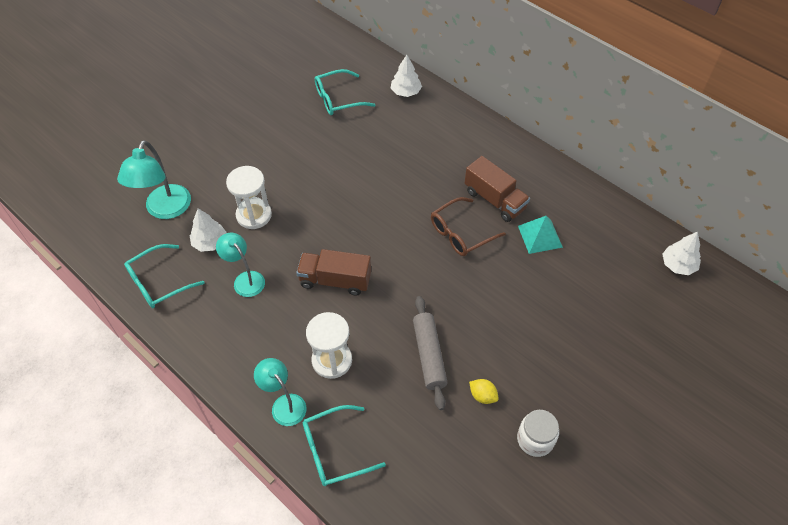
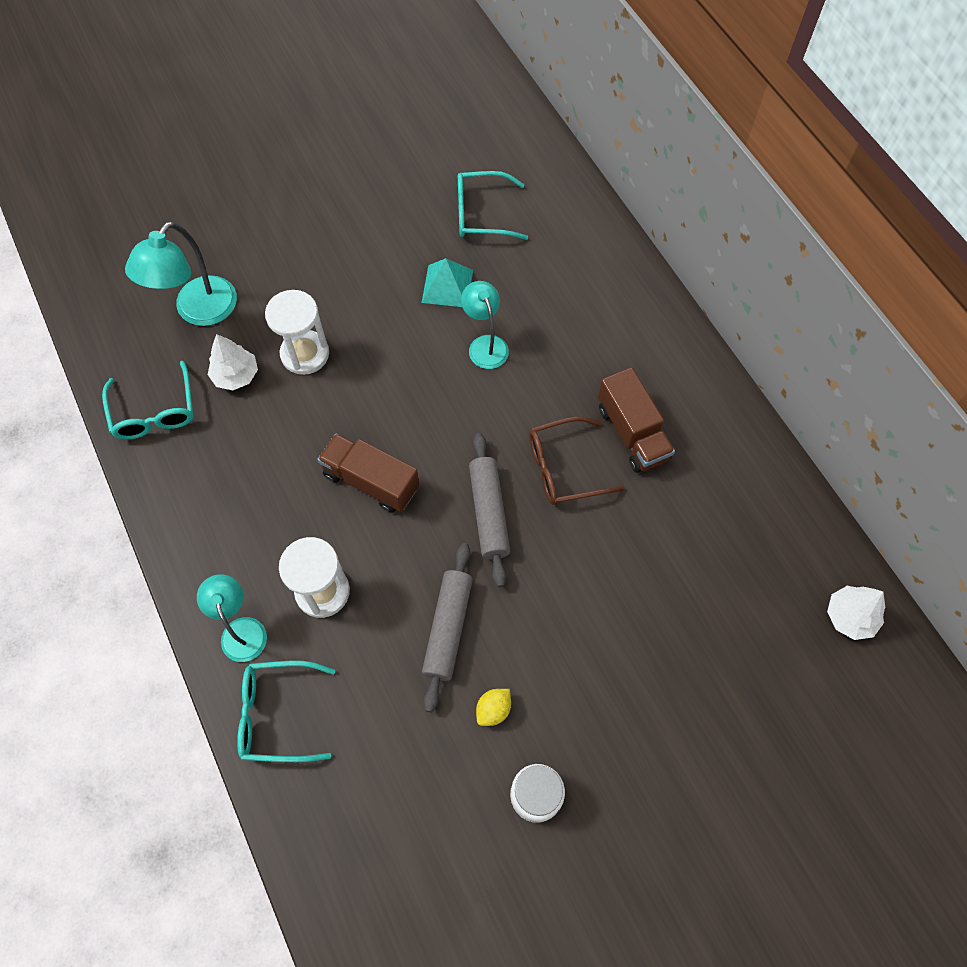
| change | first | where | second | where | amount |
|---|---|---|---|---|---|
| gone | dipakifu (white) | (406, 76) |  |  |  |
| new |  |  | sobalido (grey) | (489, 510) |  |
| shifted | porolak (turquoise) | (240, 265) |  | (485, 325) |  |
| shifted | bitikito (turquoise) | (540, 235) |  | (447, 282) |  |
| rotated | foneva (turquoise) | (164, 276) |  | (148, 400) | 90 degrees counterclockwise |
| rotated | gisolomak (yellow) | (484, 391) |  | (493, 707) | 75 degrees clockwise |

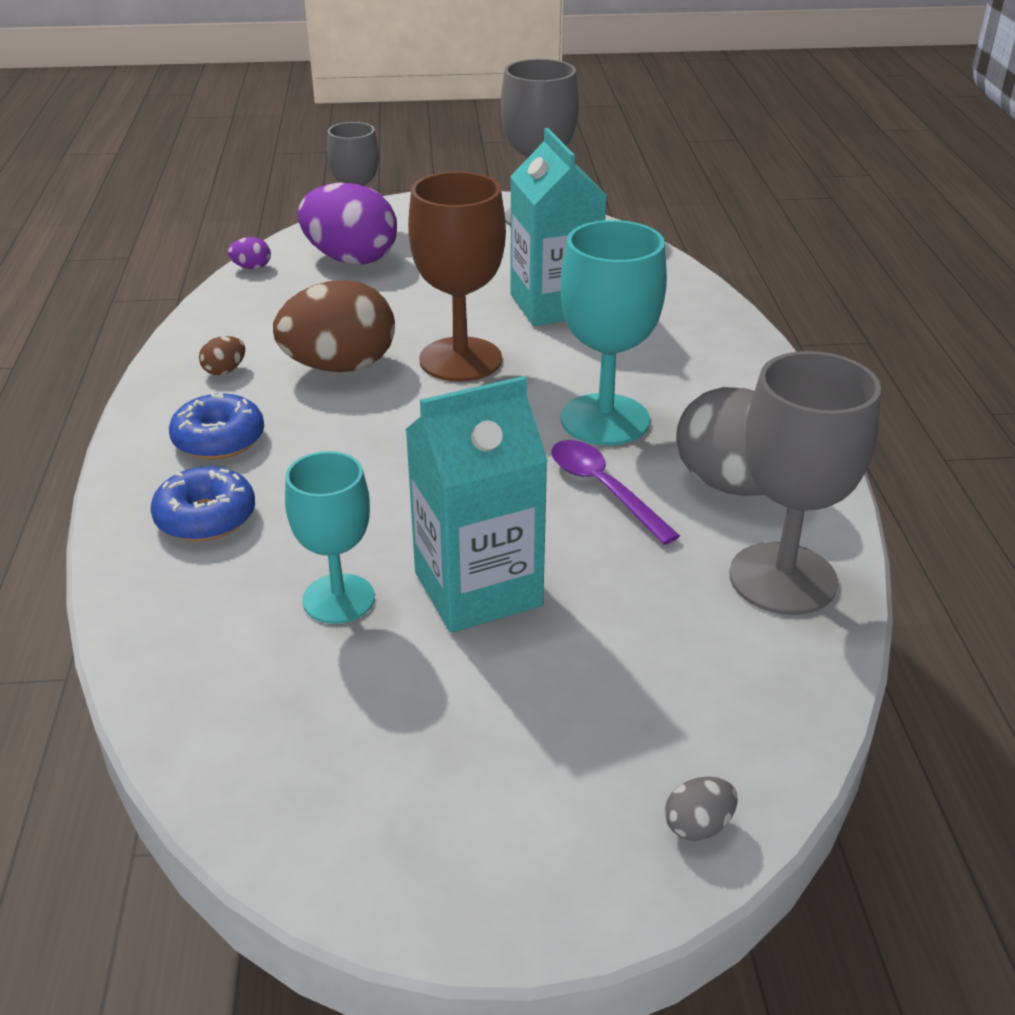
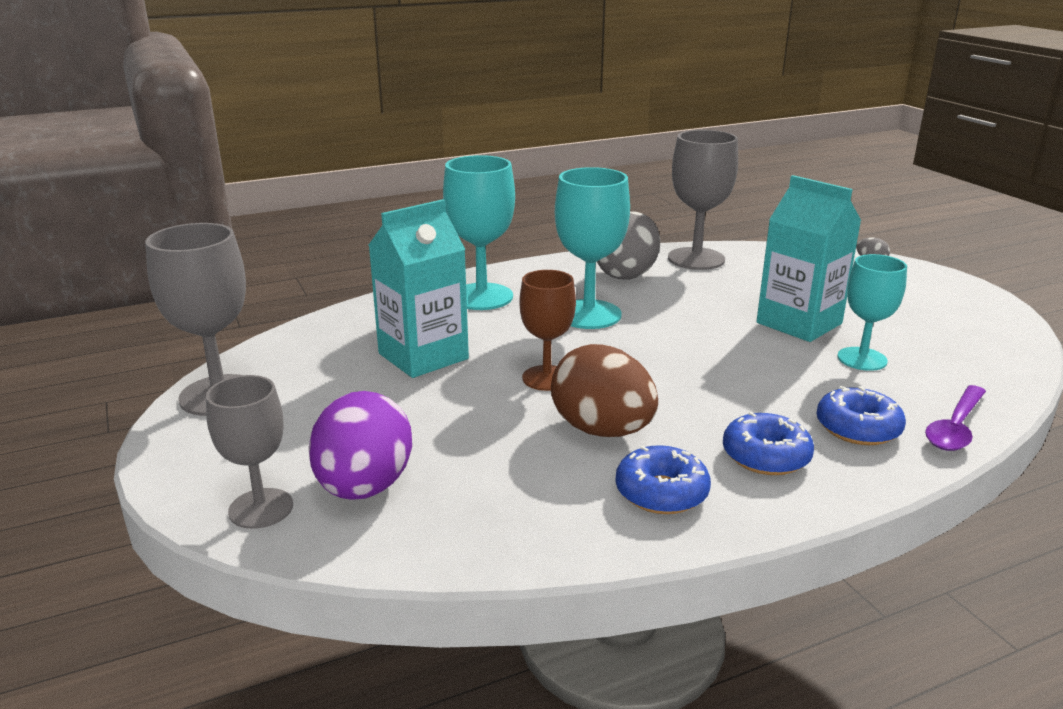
| change | first | where | second | where | amount |
|---|---|---|---|---|---|
| gone | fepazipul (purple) | (249, 253) |  |  |  |
| new |  |  | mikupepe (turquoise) | (479, 232) |  |
| shifted | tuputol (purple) | (615, 492) |  | (955, 418) |  |
| swapped | fepazipul (brown) | (222, 355) | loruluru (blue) | (663, 479) |  |
| scaled | mikupepe (brown) | (457, 276) |  | (548, 330) | x0.66 |

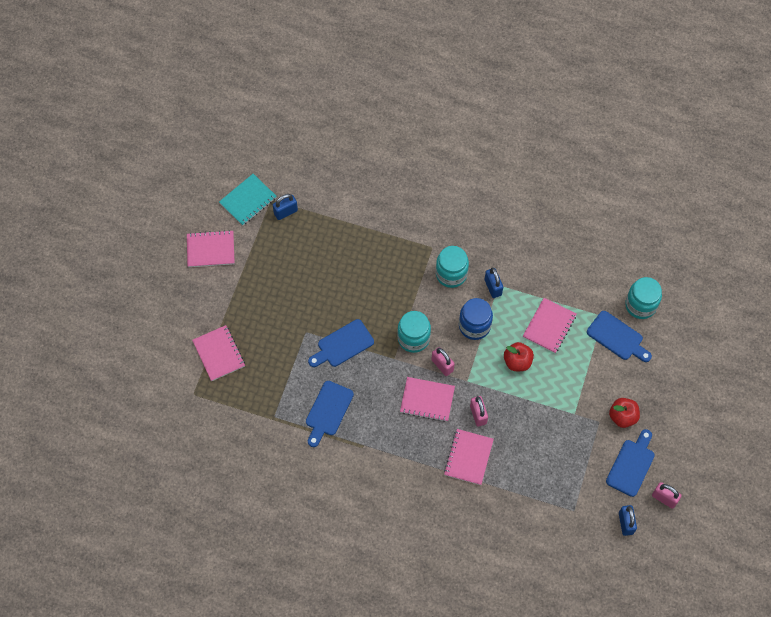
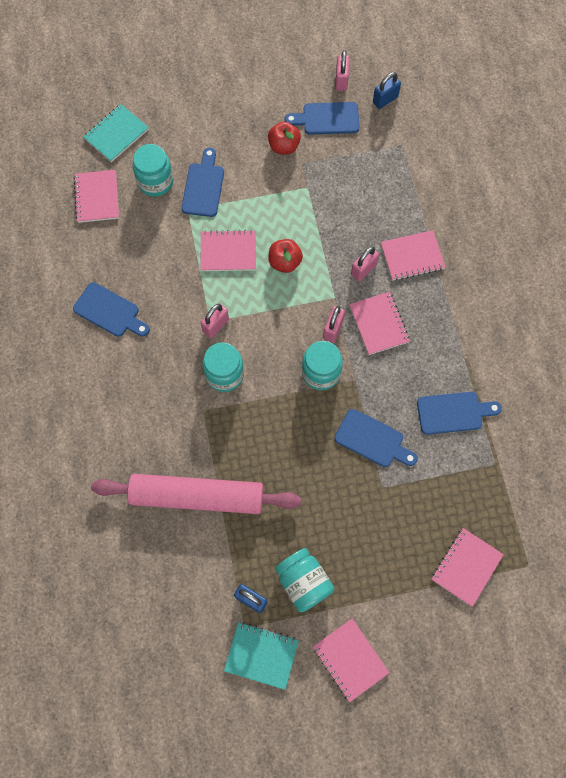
| change | first | where | second | where | amount |
|---|---|---|---|---|---|
| gone | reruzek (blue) | (476, 319) |  |  |  |
| new |  |  | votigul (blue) | (111, 309) |  |
| new |  |  | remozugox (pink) | (96, 196) |  |
| new |  |  | remozugox (turquoise) | (116, 133) |  |
| new |  |  | sobalido (pink) | (196, 494) |  |
| new |  |  | reruzek (turquoise) | (305, 580) |  |
| repainted | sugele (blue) | (494, 282) | sugele (pink) | (215, 320) |  |

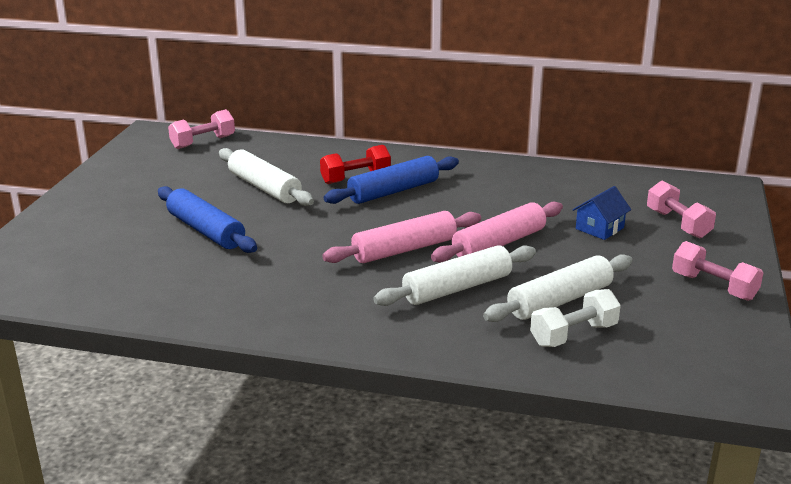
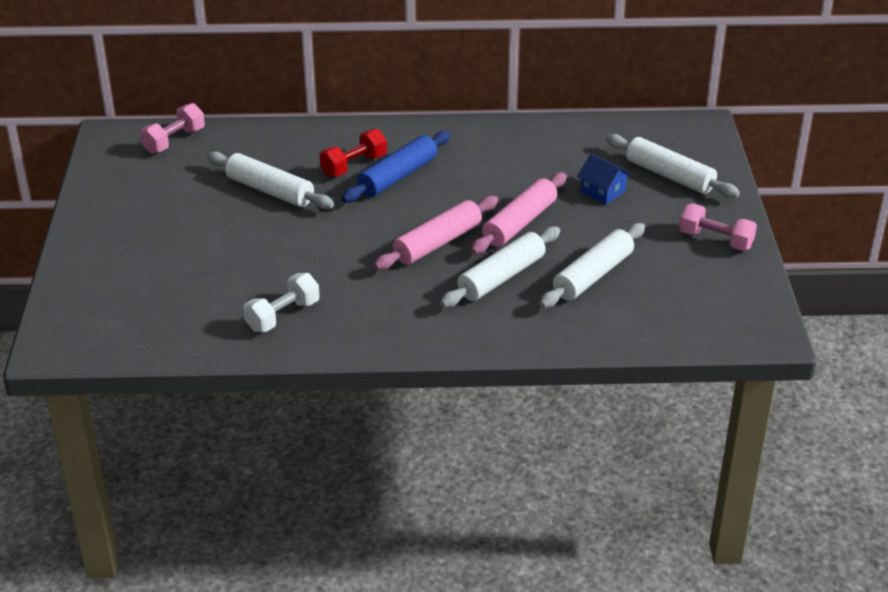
| change | first | where | second | where | amount |
|---|---|---|---|---|---|
| gone | sobalido (blue) | (207, 219) |  |  |  |
| shifted | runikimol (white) | (575, 318) |  | (281, 302) |  |
| swapped | runikimol (pink) | (681, 210) | sobalido (white) | (673, 166) |  |
| rotated | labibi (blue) | (601, 213) |  | (604, 179) | 75 degrees counterclockwise |

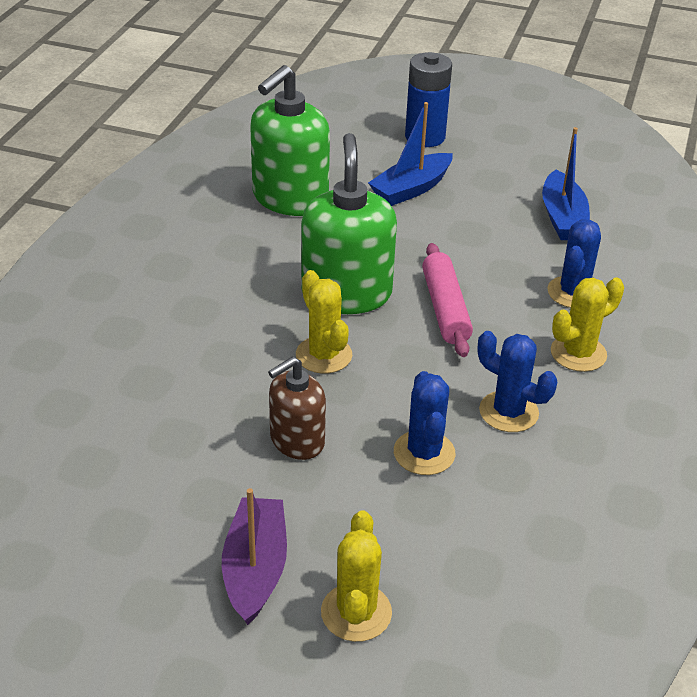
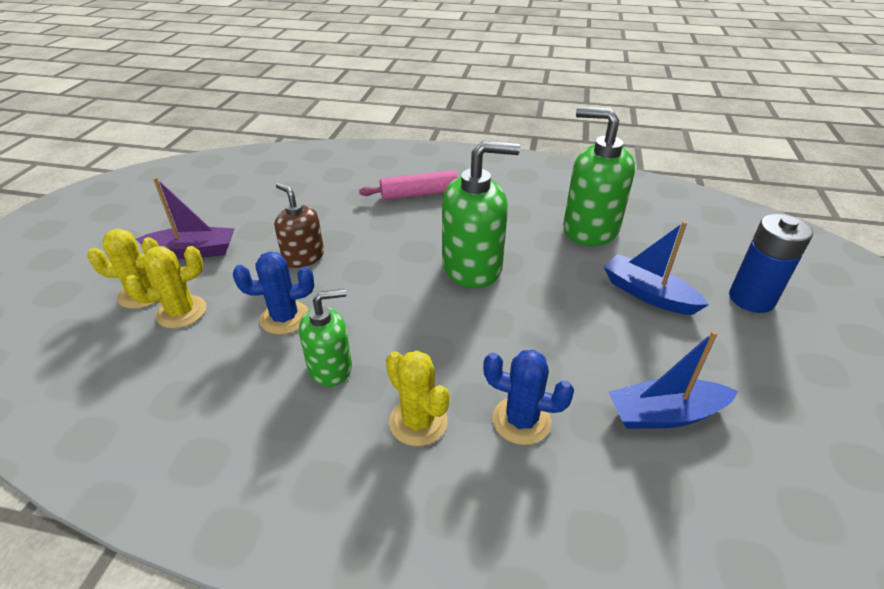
| change | first | where | second | where | amount |
|---|---|---|---|---|---|
| shifted | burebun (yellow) | (324, 322) |  | (165, 287) |  |
| shifted | sobalido (pink) | (447, 300) |  | (408, 185) |  |
| swapped | burebun (blue) | (517, 381) | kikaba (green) | (325, 337) |  |

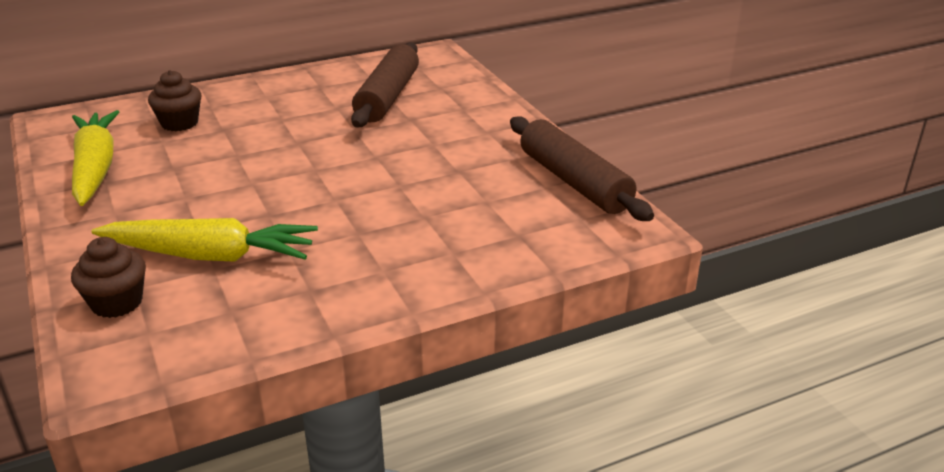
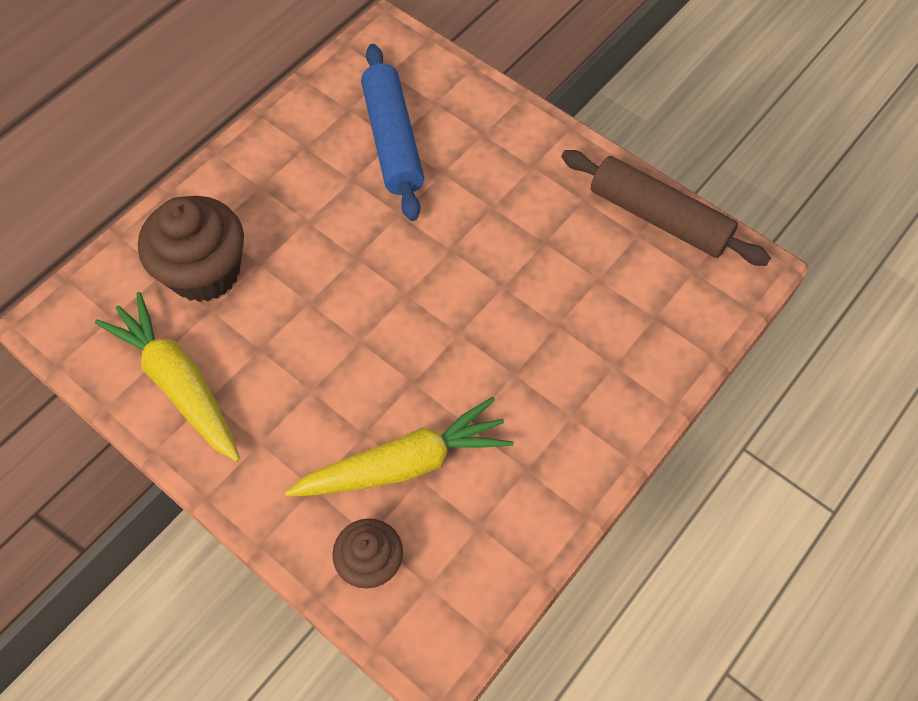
| change | first | where | second | where | amount |
|---|---|---|---|---|---|
| repainted | sobalido (brown) | (385, 85) | sobalido (blue) | (392, 132) |  |
| scaled | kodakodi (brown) | (174, 100) |  | (191, 249) | x1.70 |

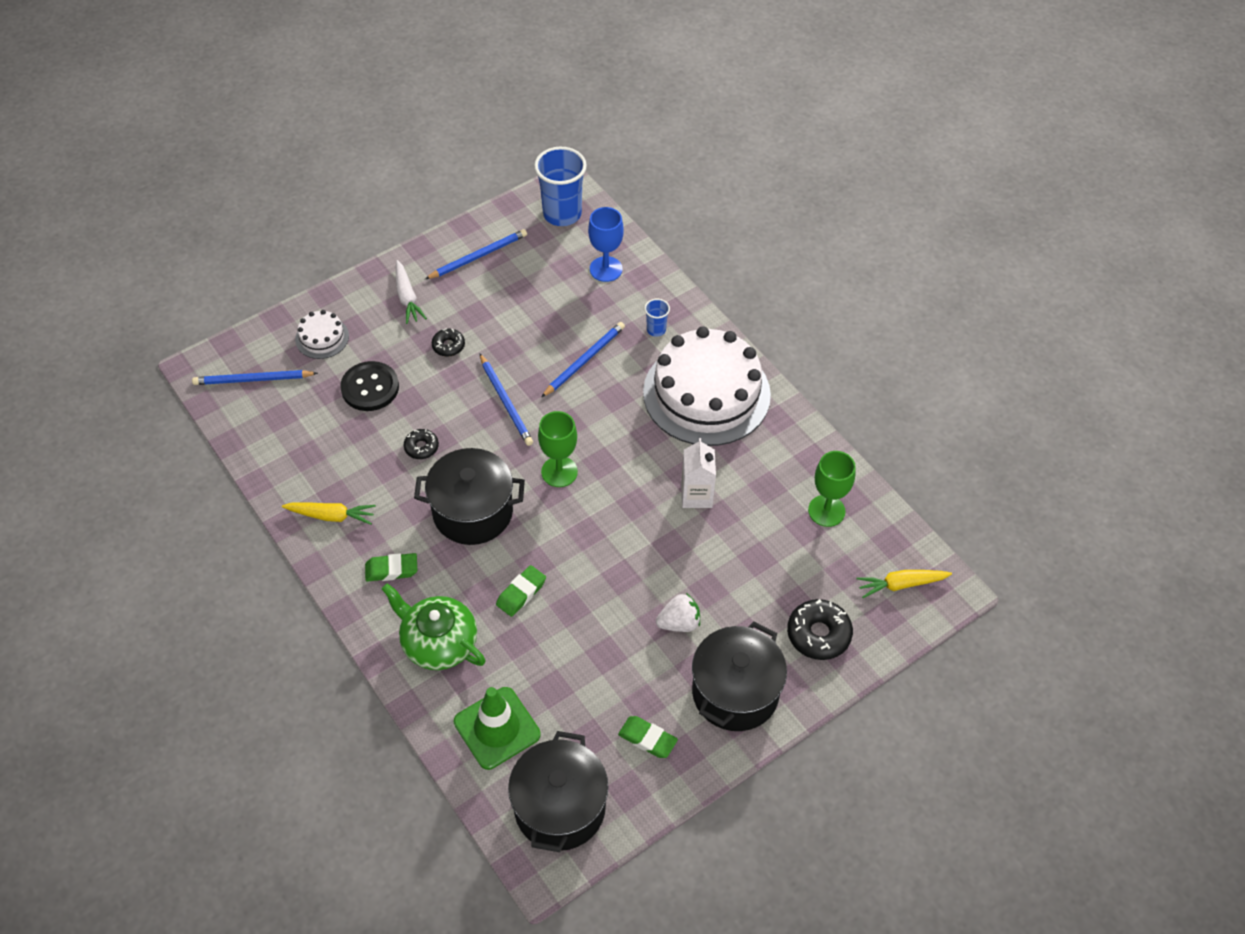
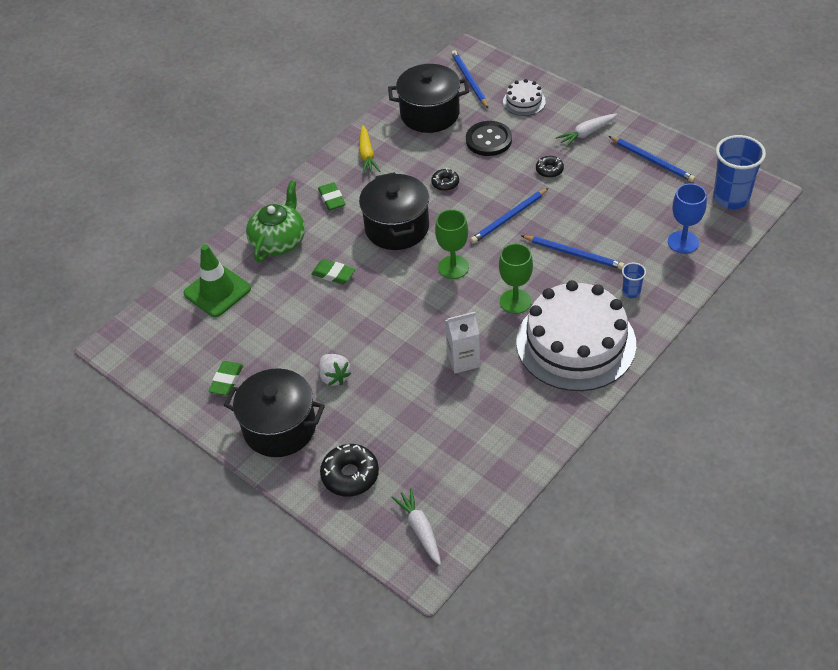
| change | first | where | second | where | amount |
|---|---|---|---|---|---|
| shifted | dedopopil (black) | (558, 791) |  | (428, 98) |  |
| shifted | mikupepe (green) | (832, 489) |  | (516, 278) |  |
| repainted | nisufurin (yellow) | (904, 584) | nisufurin (white) | (416, 526) |  |

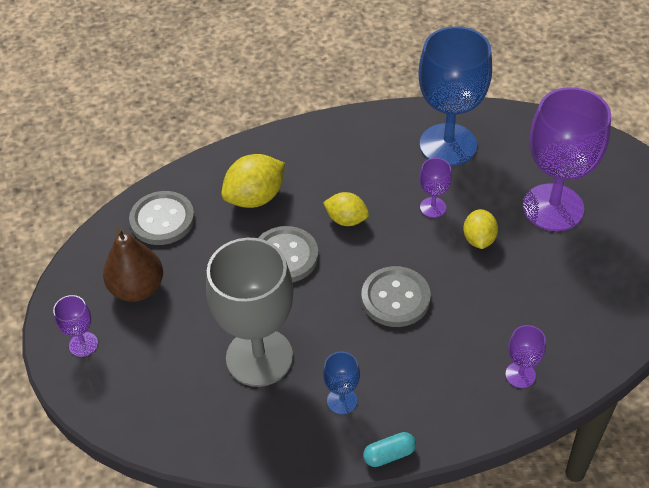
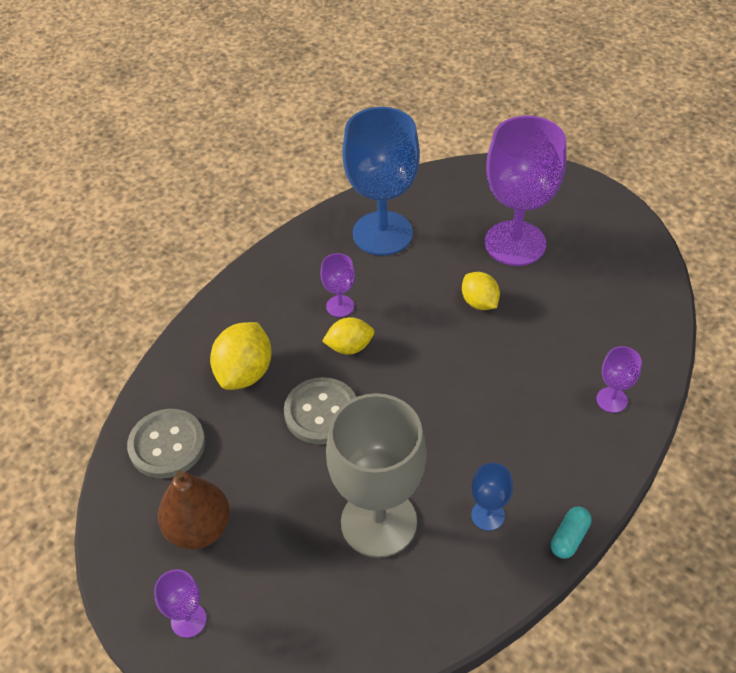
| change | first | where | second | where | amount |
|---|---|---|---|---|---|
| gone | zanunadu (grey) | (396, 296) |  |  |  |
| shifted | mikupepe (purple) | (435, 188) |  | (338, 285) |  |

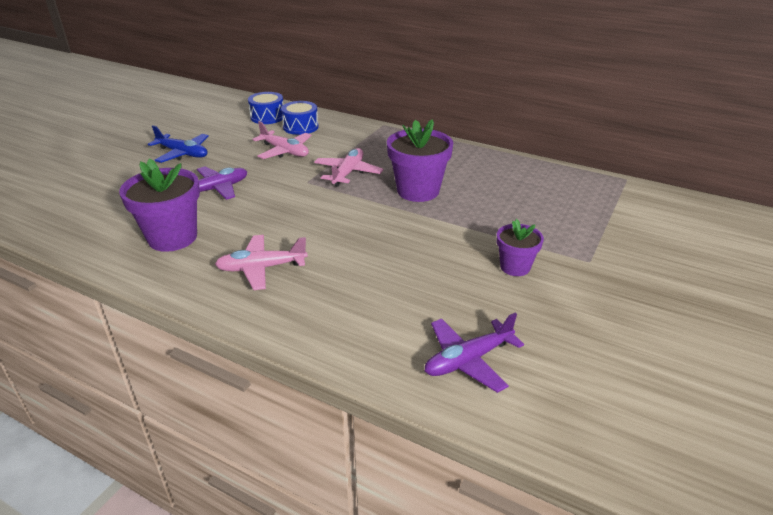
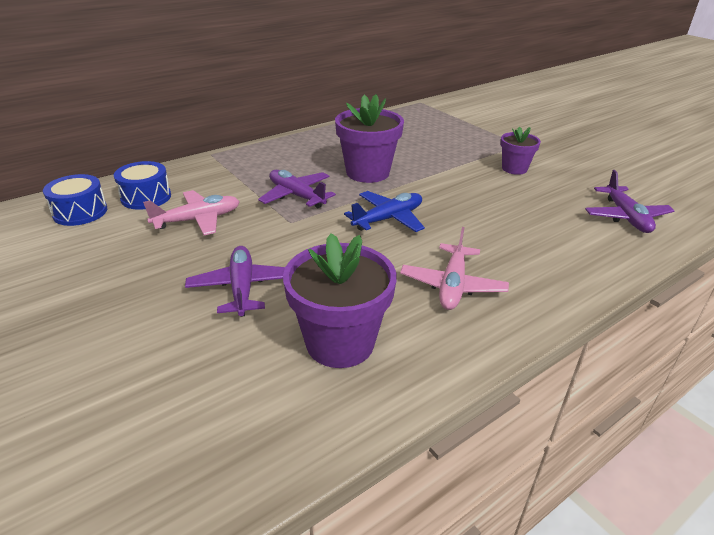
| change | first | where | second | where | amount |
|---|---|---|---|---|---|
| shifted | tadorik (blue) | (178, 144) |  | (384, 211) |  |
| repainted | tadorik (pink) | (348, 167) | tadorik (purple) | (297, 189) |  |

